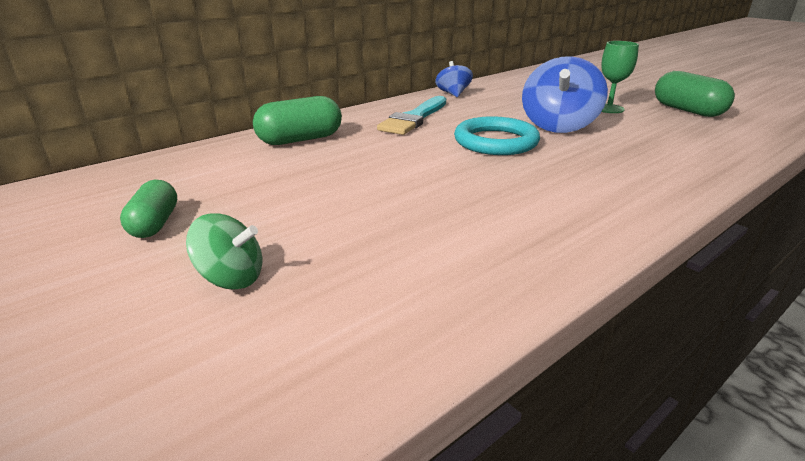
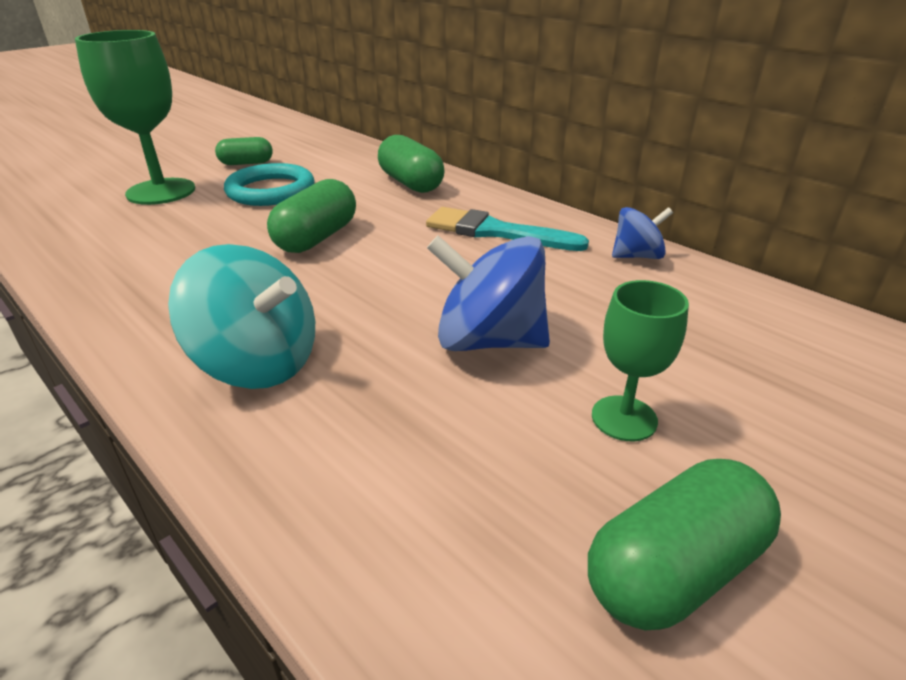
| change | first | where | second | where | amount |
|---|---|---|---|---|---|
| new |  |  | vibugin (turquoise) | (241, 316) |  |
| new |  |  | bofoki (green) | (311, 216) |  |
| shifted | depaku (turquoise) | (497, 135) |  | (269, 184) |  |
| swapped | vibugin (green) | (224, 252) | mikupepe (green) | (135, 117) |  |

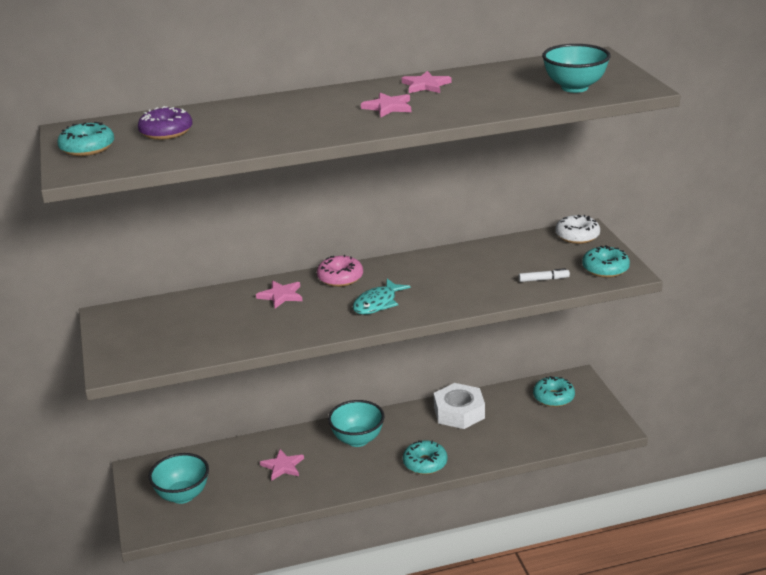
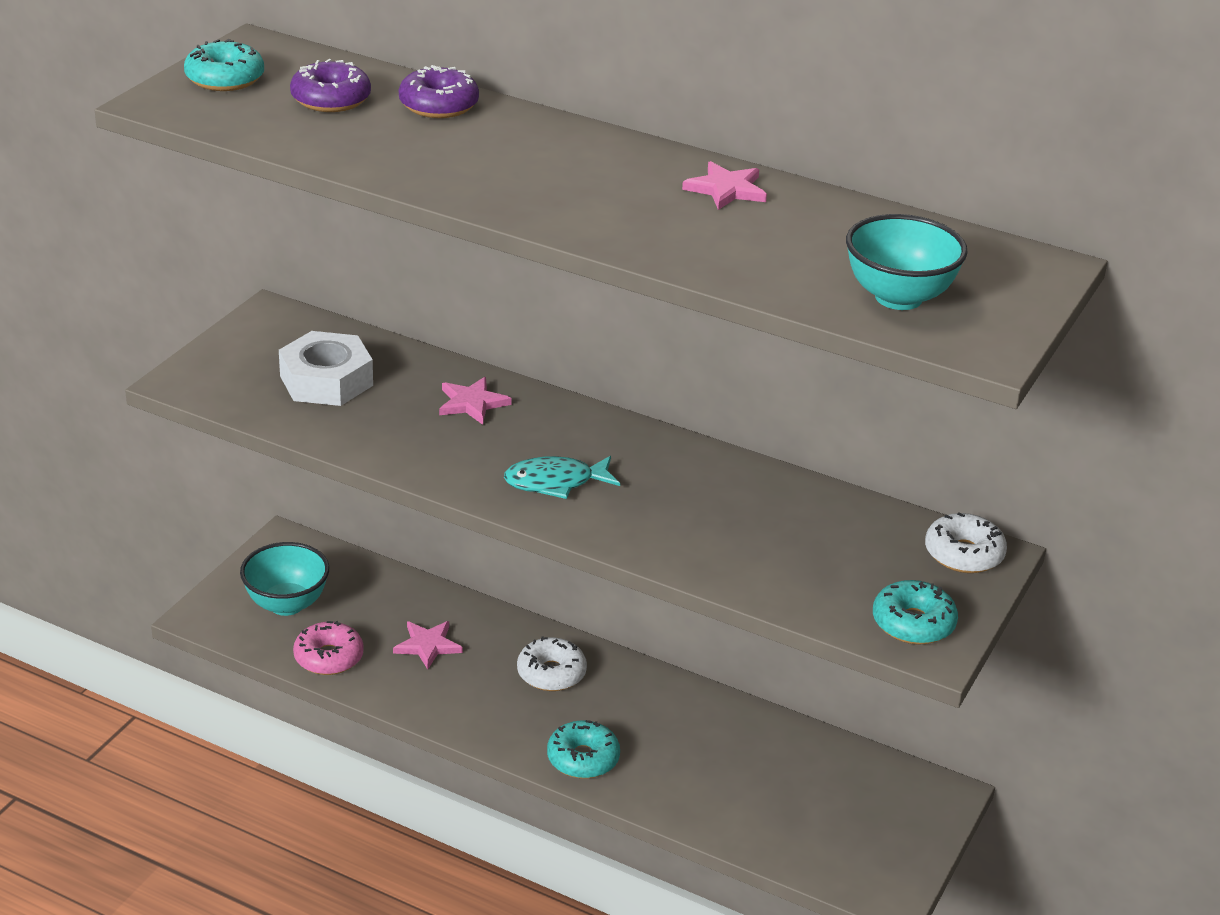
| change | first | where | second | where | amount |
|---|---|---|---|---|---|
| gone | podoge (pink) | (386, 105) |  |  |  |
| gone | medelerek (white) | (544, 275) |  |  |  |
| gone | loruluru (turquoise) | (554, 391) |  |  |  |
| new |  |  | loruluru (purple) | (439, 91) |  |
| shifted | loruluru (pink) | (340, 271) |  | (328, 648) |  |
| shifted | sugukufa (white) | (459, 406) |  | (326, 368) |  |
| swapped | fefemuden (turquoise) | (356, 423) | loruluru (white) | (552, 663) |  |

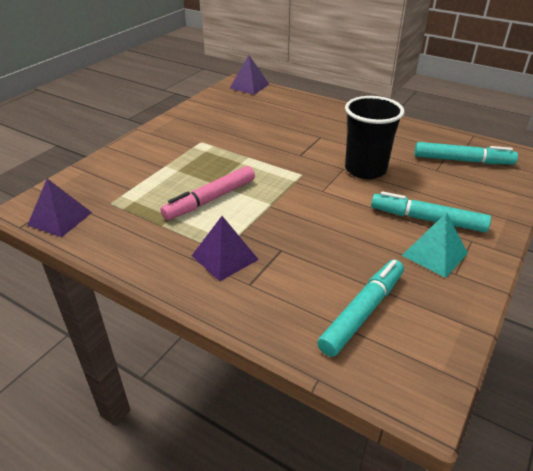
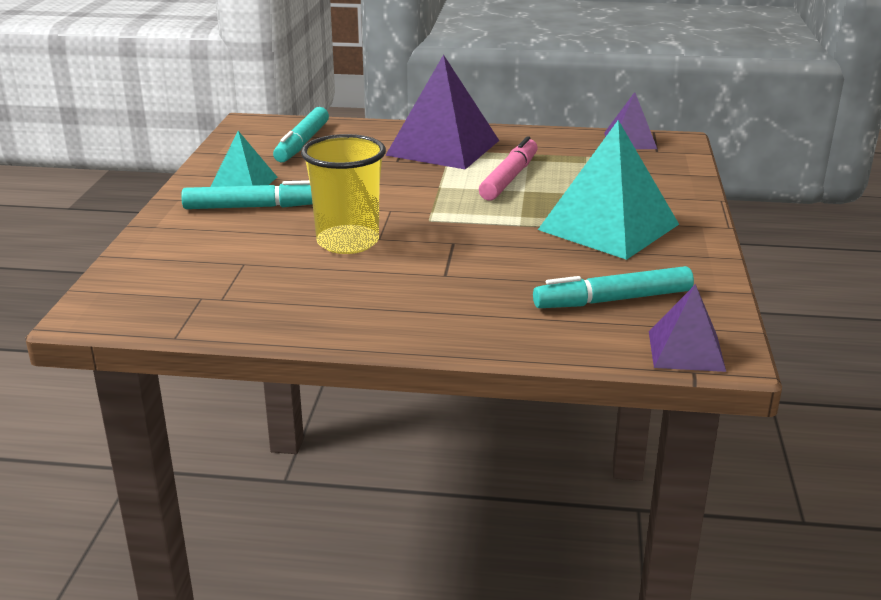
| change | first | where | second | where | amount |
|---|---|---|---|---|---|
| new |  |  | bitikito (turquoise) | (608, 190) |  |
| shifted | medelerek (turquoise) | (466, 153) |  | (613, 287) |  |
| repainted | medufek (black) | (375, 137) | medufek (yellow) | (343, 194) |  |
| scaled | bitikito (purple) | (225, 249) |  | (442, 111) | x1.83 |

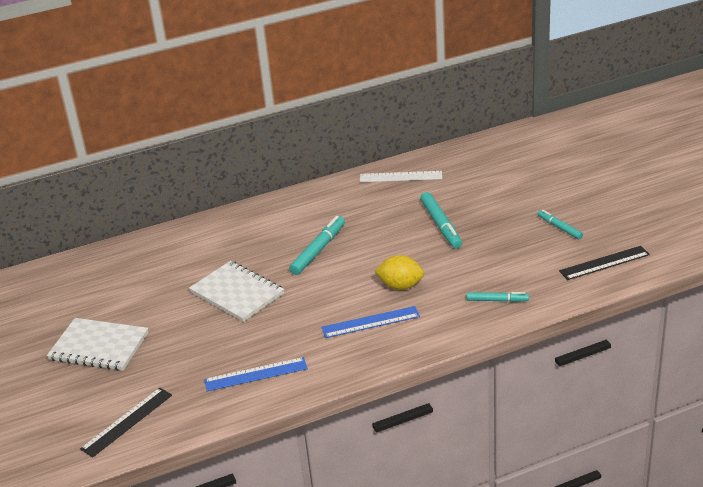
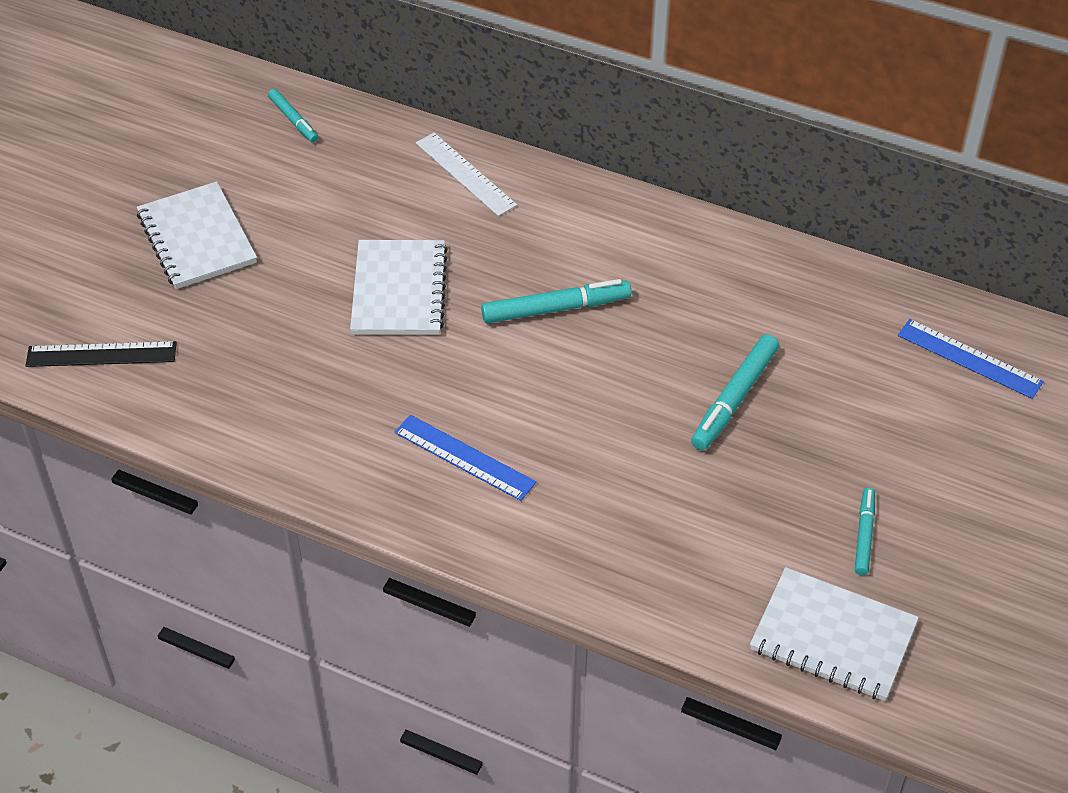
| change | first | where | second | where | amount |
|---|---|---|---|---|---|
| gone | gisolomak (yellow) | (399, 272) |  |  |  |
| shifted | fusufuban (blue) | (256, 374) |  | (971, 359) |  |
| shifted | fusufuban (white) | (401, 176) |  | (466, 174) |  |
| shifted | medelerek (turquoise) | (498, 297) |  | (293, 116) |  |
| swapped | fusufuban (black) | (604, 263) | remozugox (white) | (834, 634) |  |

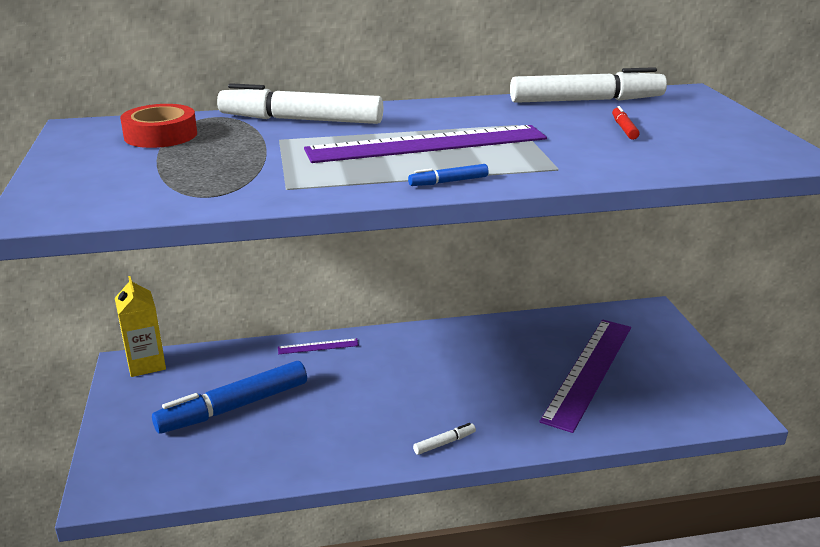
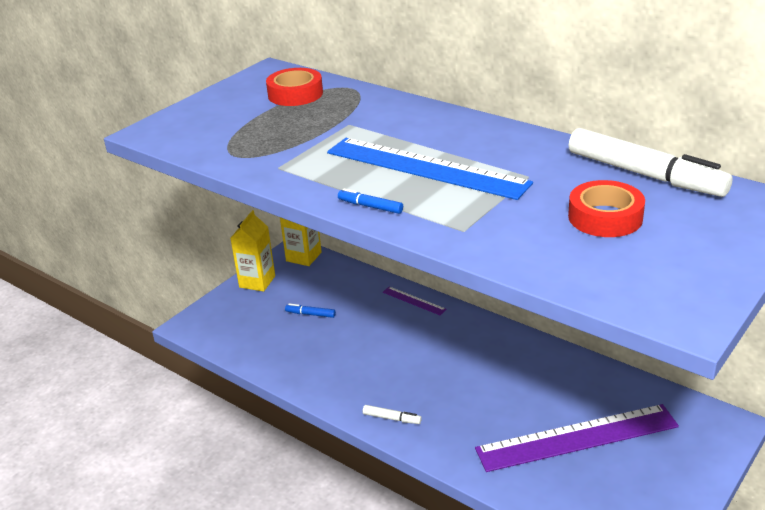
| change | first | where | second | where | amount |
|---|---|---|---|---|---|
| gone | medelerek (white) | (300, 103) |  |  |  |
| new |  |  | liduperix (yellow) | (252, 251) |  |
| swapped | medelerek (red) | (626, 123) | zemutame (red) | (606, 208) |  |
| repainted | fusufuban (purple) | (425, 144) | fusufuban (blue) | (430, 169) |  |
| scaled | medelerek (blue) | (229, 397) |  | (310, 311) | x0.41 |

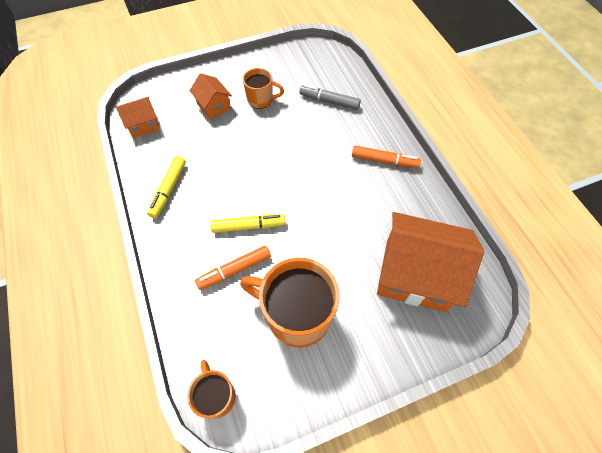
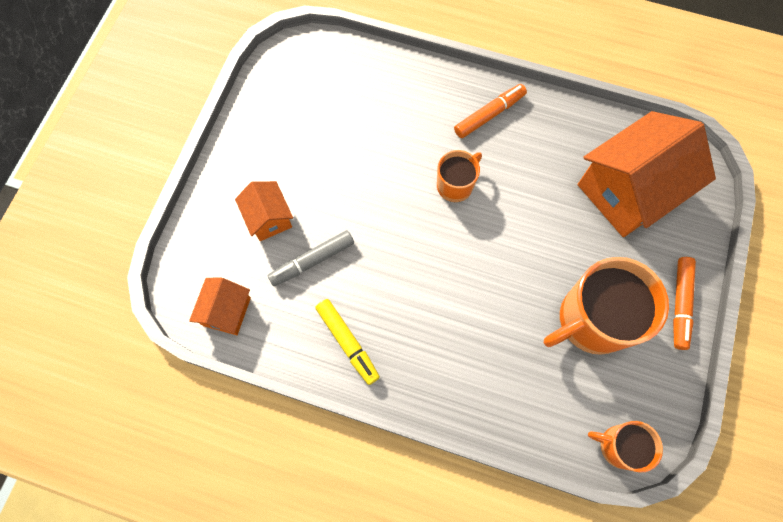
| change | first | where | second | where | amount |
|---|---|---|---|---|---|
| gone | medelerek (yellow) | (248, 223) |  |  |  |
| shifted | medelerek (orange) | (233, 268) |  | (684, 303) |  |
| shifted | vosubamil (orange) | (263, 88) |  | (459, 176) |  |
| shifted | medelerek (grey) | (330, 97) |  | (310, 258) |  |
| rotated | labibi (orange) | (210, 96) |  | (264, 211) | 60 degrees clockwise |

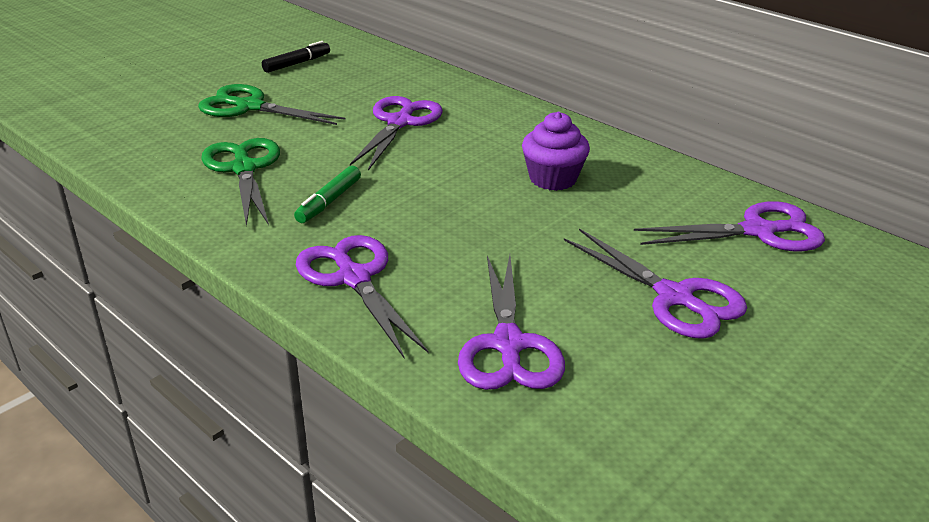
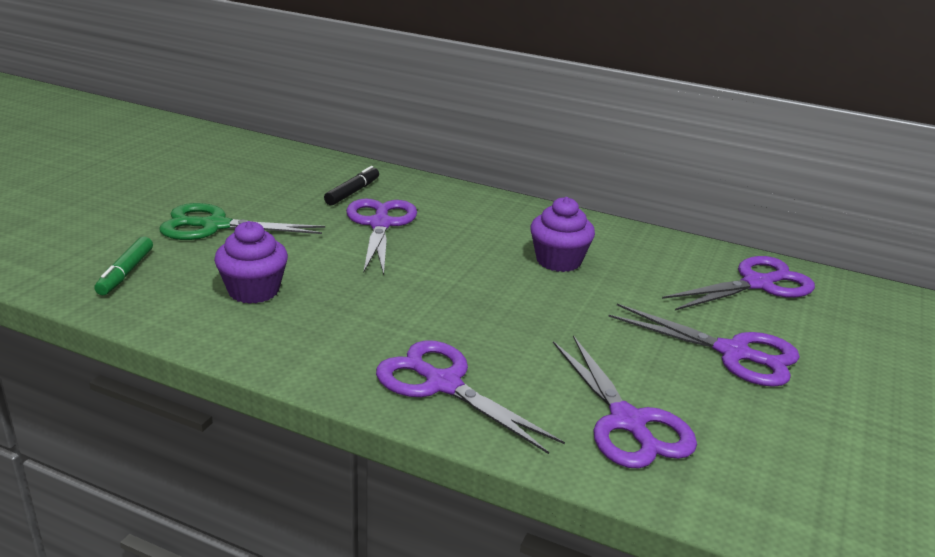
| change | first | where | second | where | amount |
|---|---|---|---|---|---|
| shifted | medelerek (black) | (296, 57) |  | (351, 185) |  |
| shifted | medelerek (green) | (327, 194) |  | (123, 265) |  |
| swapped | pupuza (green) | (240, 182) | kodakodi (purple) | (251, 262) |  |

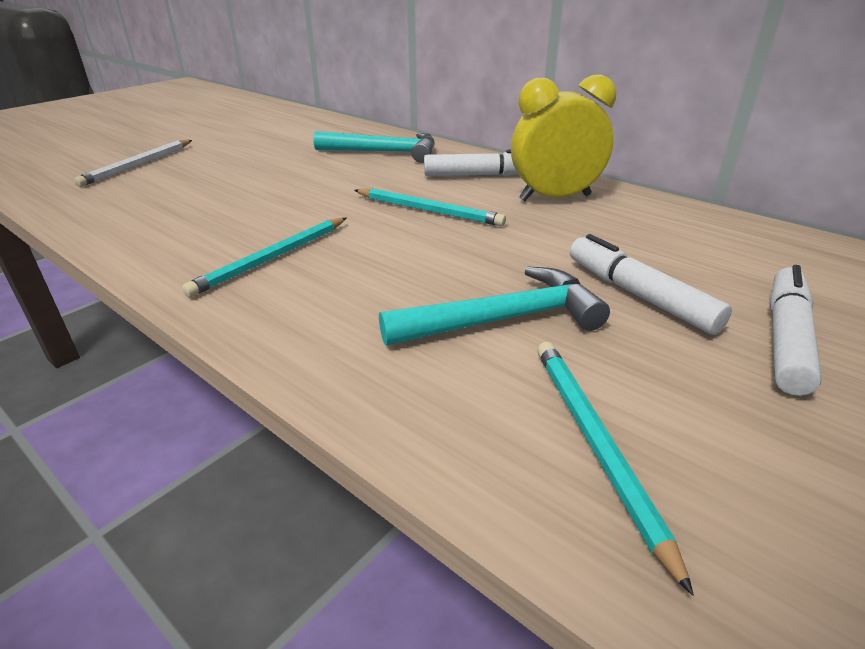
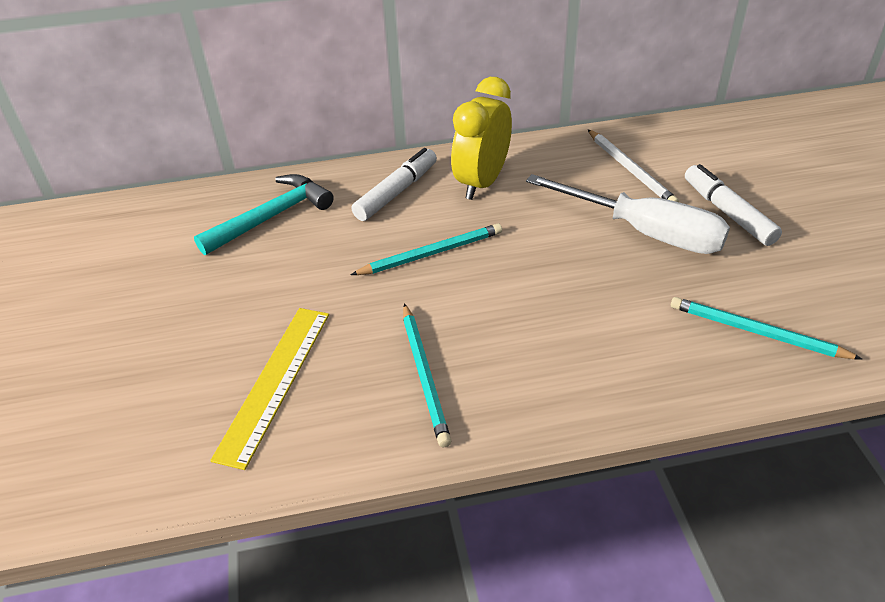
| change | first | where | second | where | amount |
|---|---|---|---|---|---|
| gone | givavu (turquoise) | (494, 306) |  |  |  |
| new |  |  | fusufuban (yellow) | (269, 389) |  |
| shifted | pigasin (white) | (133, 163) |  | (633, 165) |  |
| swapped | medelerek (white) | (651, 284) | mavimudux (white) | (628, 214) |  |

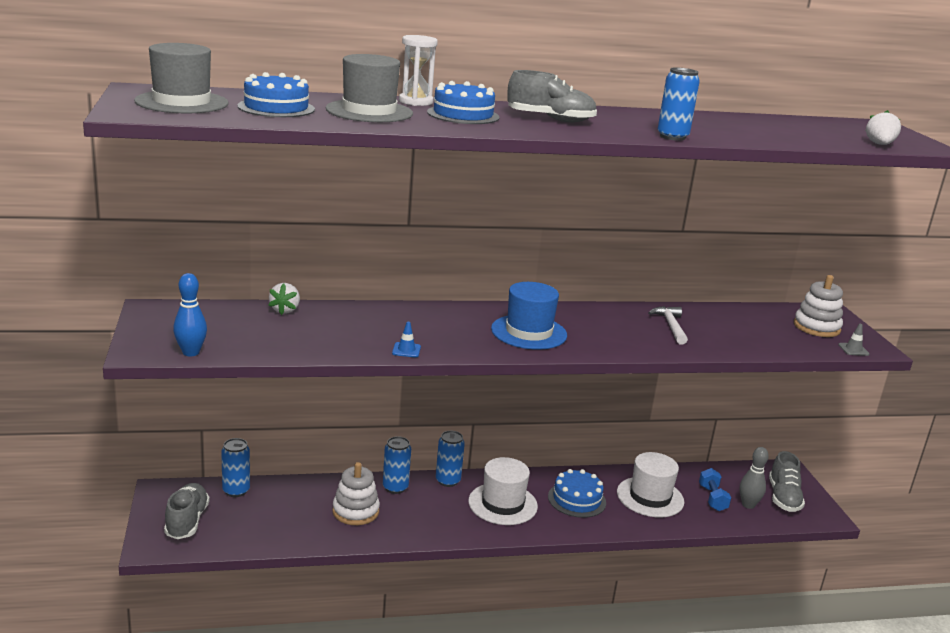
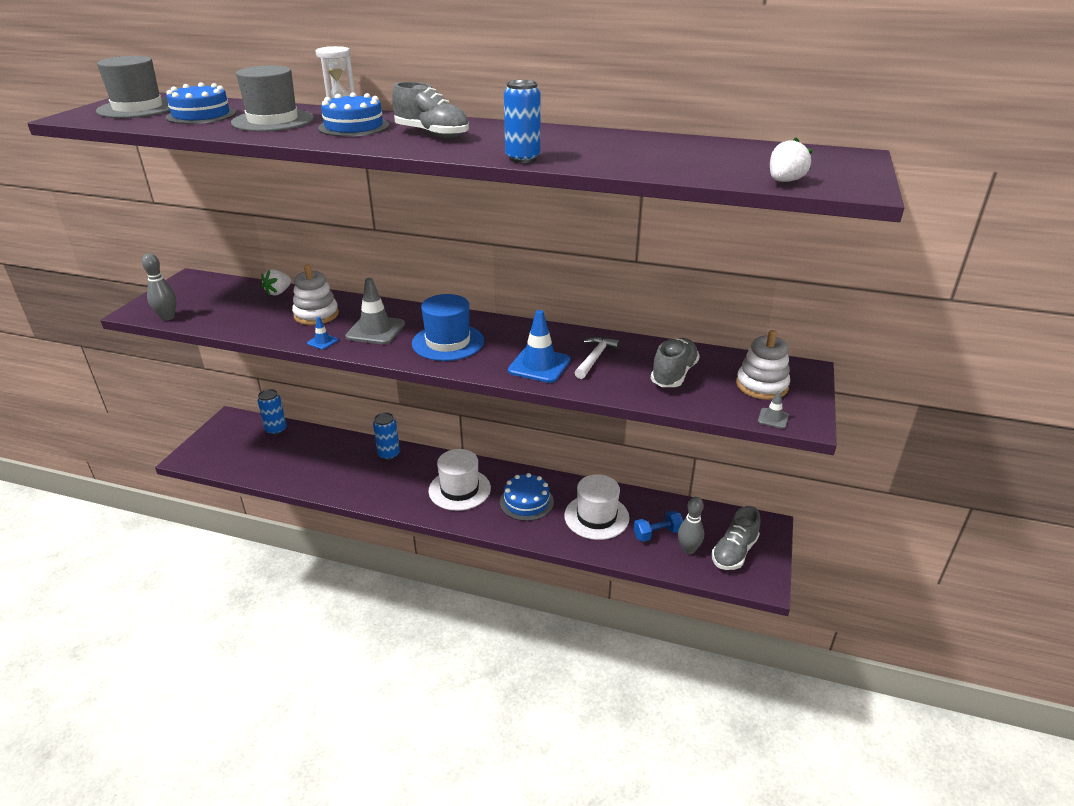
| change | first | where | second | where | amount |
|---|---|---|---|---|---|
| gone | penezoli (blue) | (450, 459) |  |  |  |
| new |  |  | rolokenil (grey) | (375, 311) |  |
| new |  |  | rolokenil (blue) | (539, 346) |  |
| shifted | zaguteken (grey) | (187, 511) |  | (675, 362) |  |
| shifted | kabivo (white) | (356, 493) |  | (315, 295) |  |
| repainted | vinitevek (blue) | (190, 314) | vinitevek (grey) | (159, 287) |  |
| rotated | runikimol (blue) | (715, 489) |  | (658, 526) | 45 degrees clockwise |

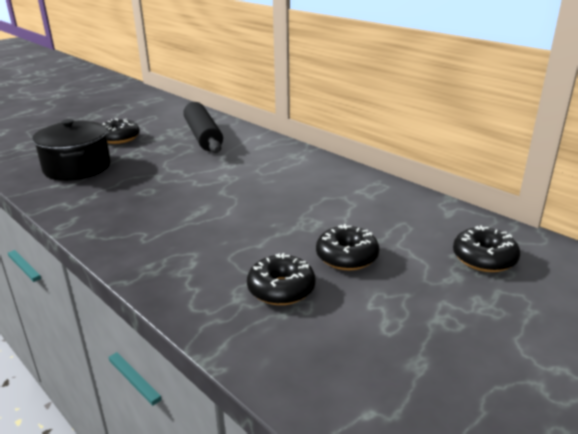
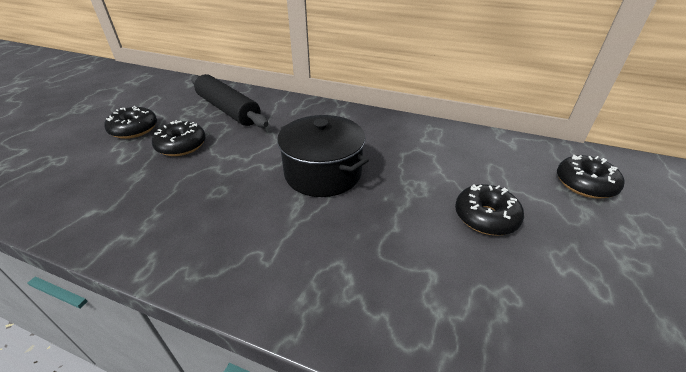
| change | first | where | second | where | amount |
|---|---|---|---|---|---|
| shifted | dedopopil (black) | (71, 150) |  | (323, 156) |  |
| shifted | loruluru (black) | (281, 279) |  | (179, 138) |  |

